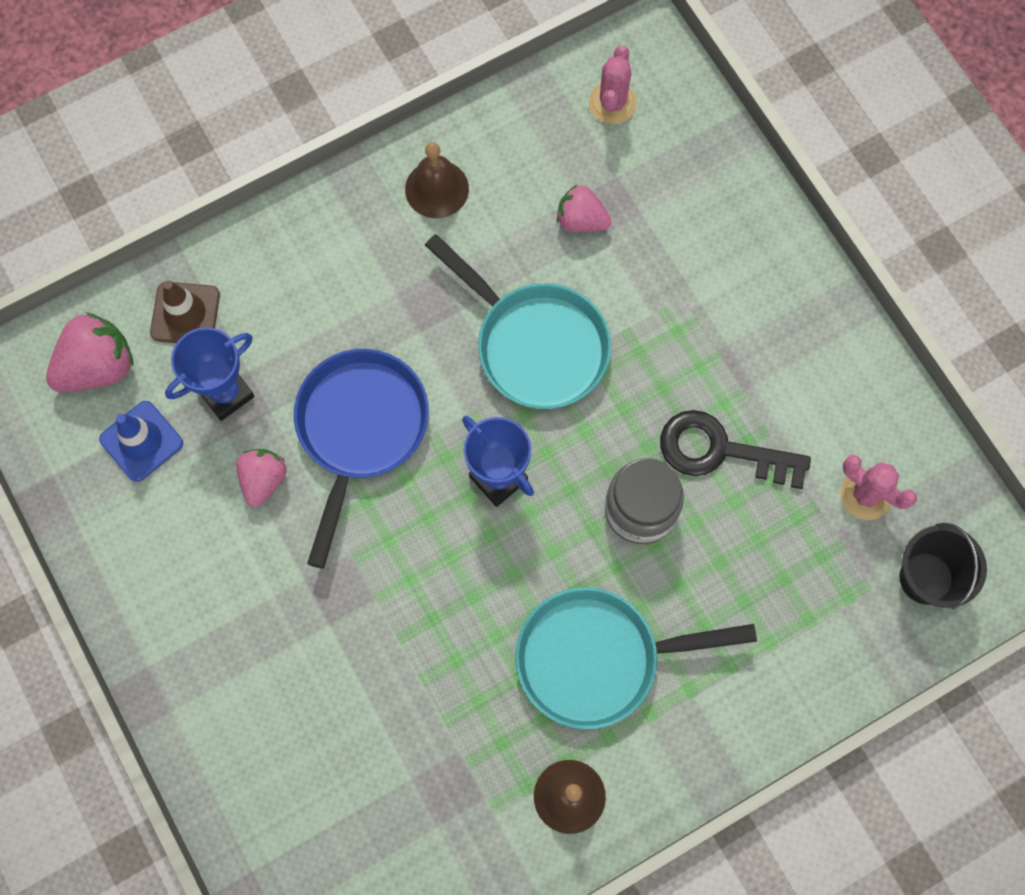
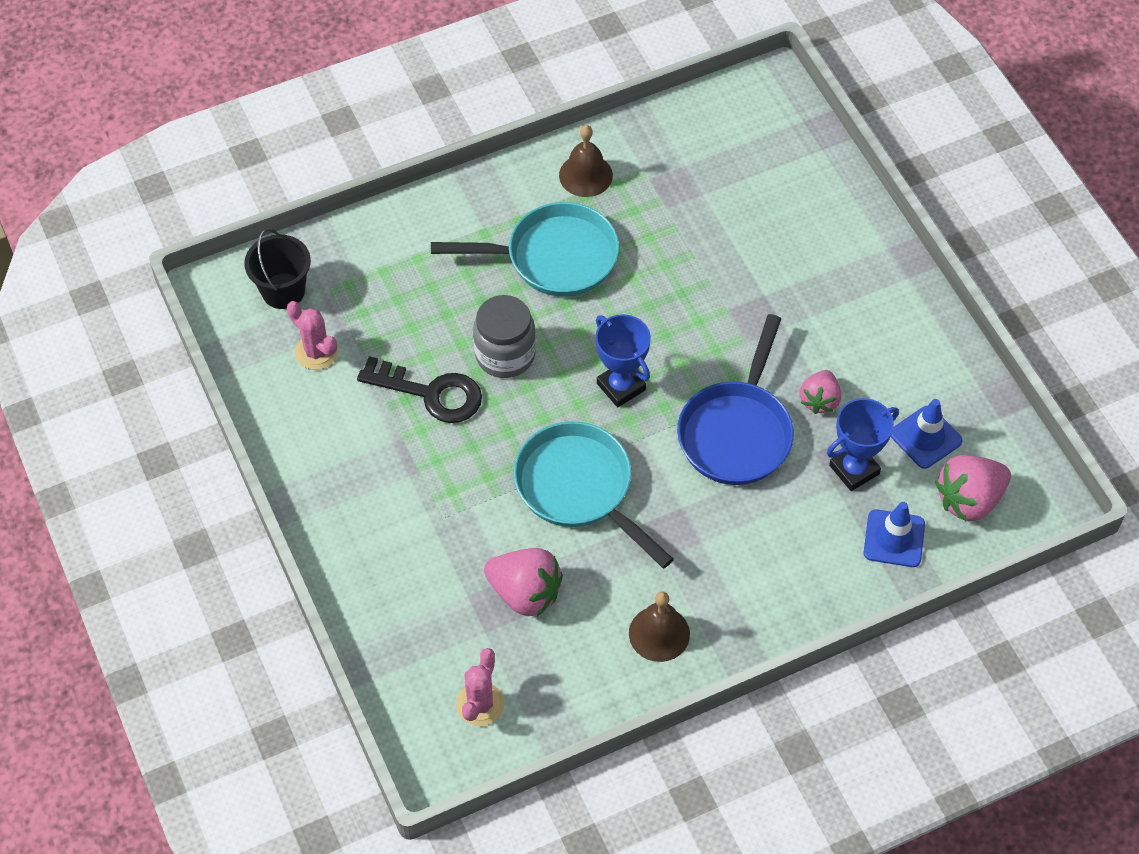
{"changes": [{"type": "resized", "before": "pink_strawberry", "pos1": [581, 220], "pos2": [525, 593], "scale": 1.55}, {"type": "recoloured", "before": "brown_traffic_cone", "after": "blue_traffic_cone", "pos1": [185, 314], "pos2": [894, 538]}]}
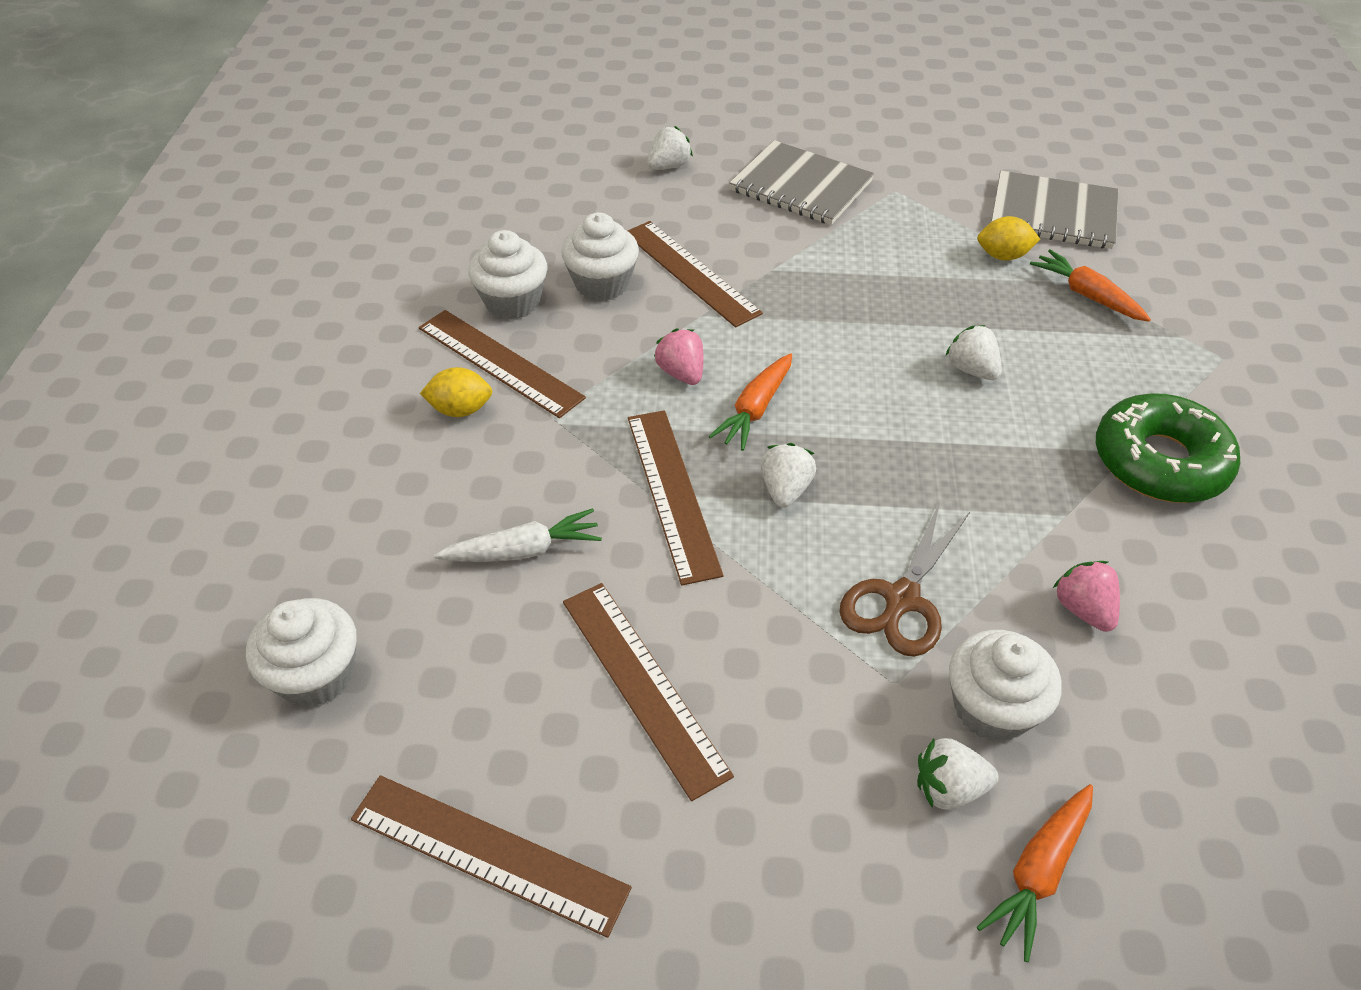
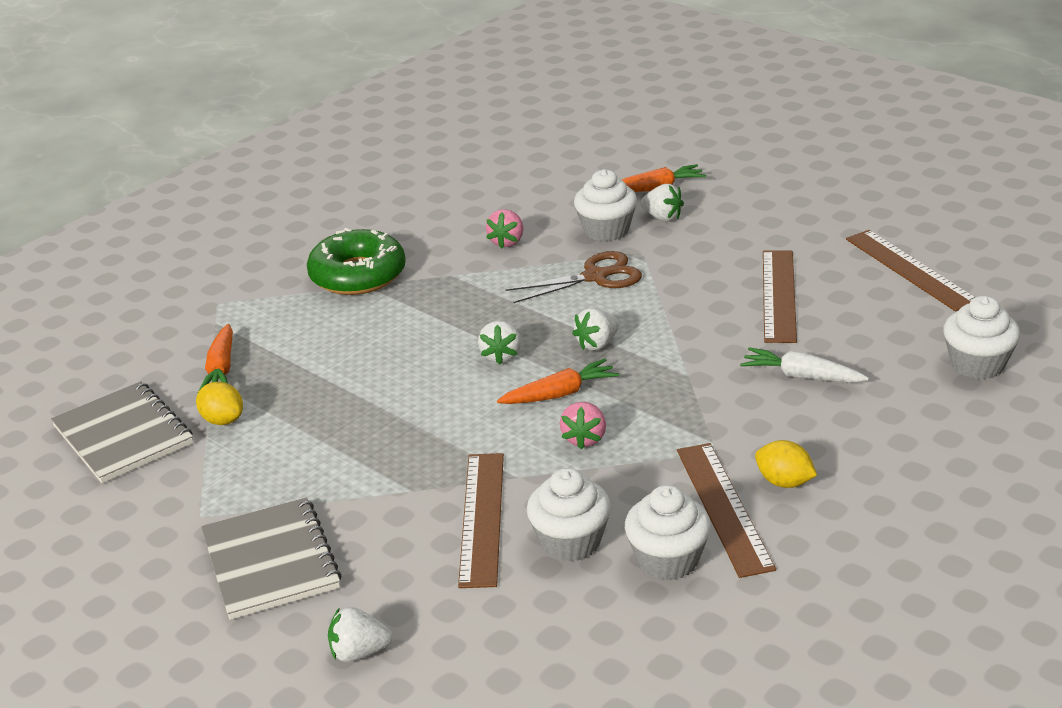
{"changes": [{"type": "moved", "before": "white_strawberry", "pos1": [971, 370], "pos2": [501, 355]}, {"type": "removed", "before": "brown_ruler", "pos1": [672, 493]}]}
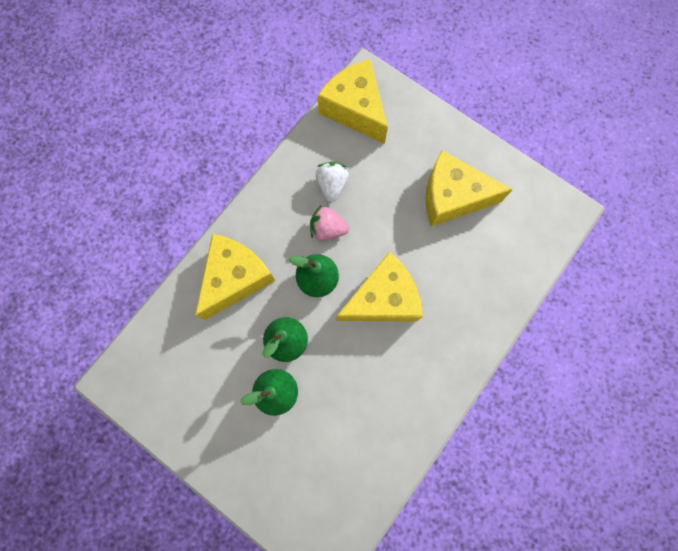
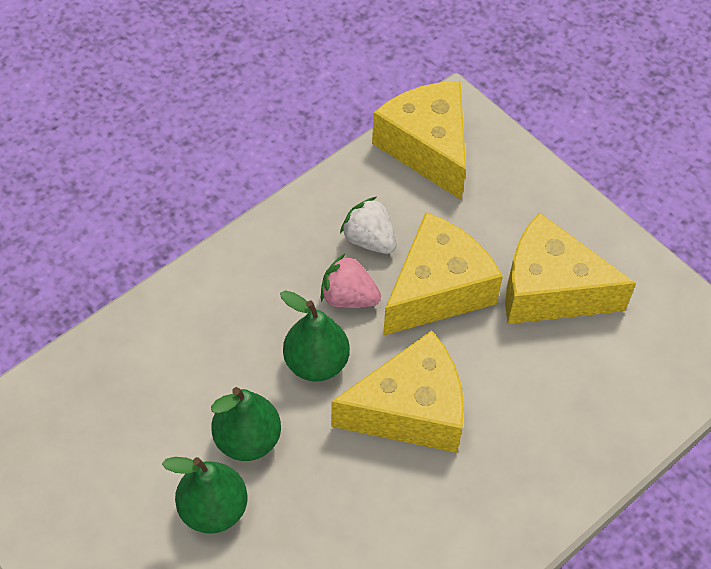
{"changes": [{"type": "turned", "before": "white_strawberry", "pos1": [332, 185], "pos2": [369, 240], "turn": -60}, {"type": "moved", "before": "yellow_cheese", "pos1": [235, 278], "pos2": [437, 290]}]}
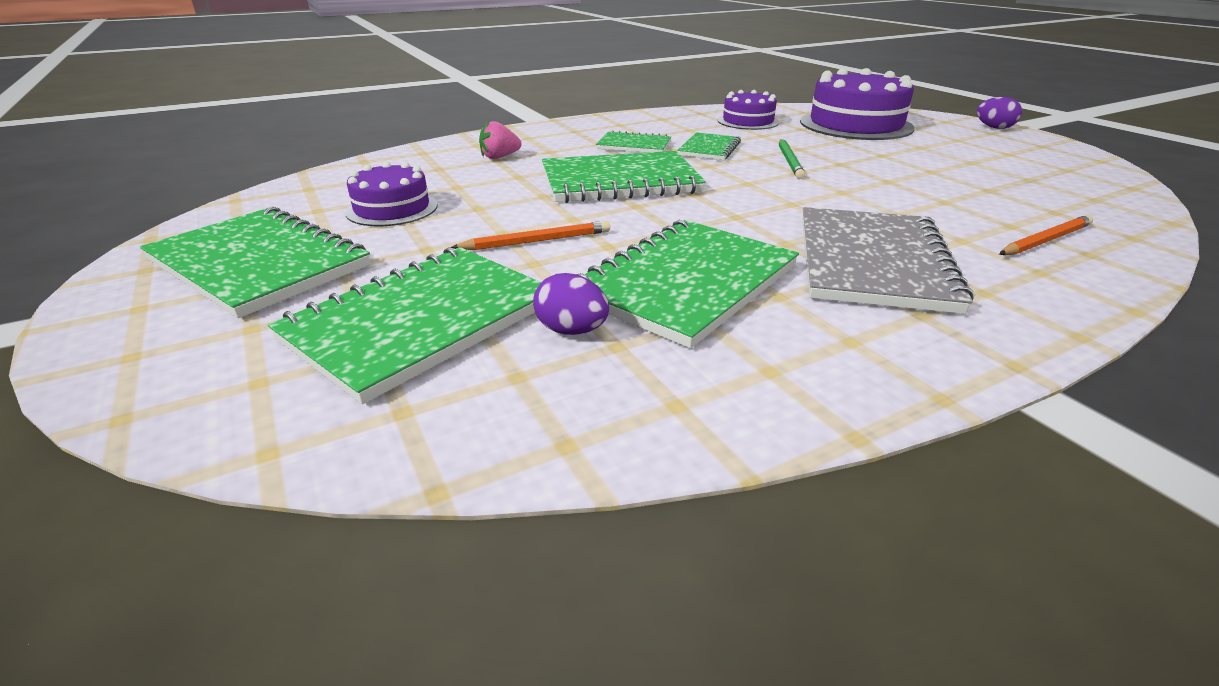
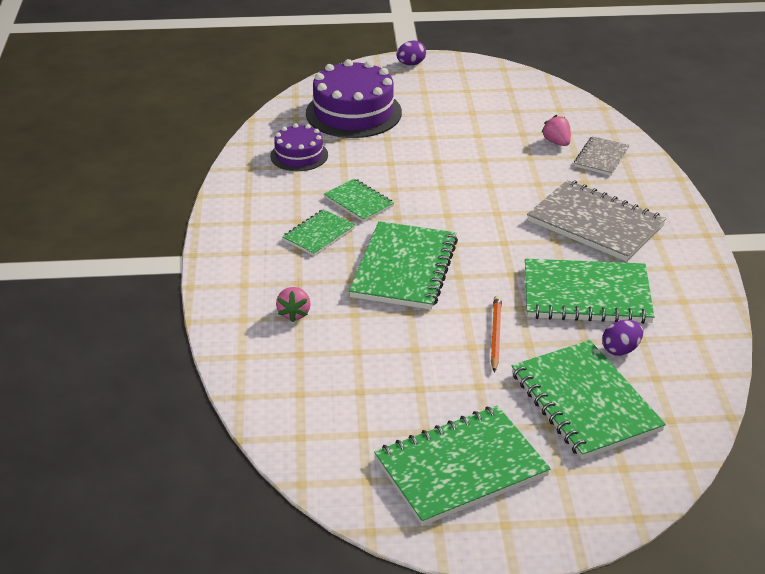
{"changes": [{"type": "turned", "before": "green_notebook", "pos1": [685, 283], "pos2": [586, 295], "turn": -60}, {"type": "added", "after": "pink_strawberry", "pos2": [556, 142]}, {"type": "replaced", "before": "orange_pencil", "after": "grey_notebook", "pos1": [1045, 240], "pos2": [601, 157]}, {"type": "removed", "before": "purple_cake", "pos1": [392, 209]}, {"type": "removed", "before": "green_pencil", "pos1": [789, 161]}]}
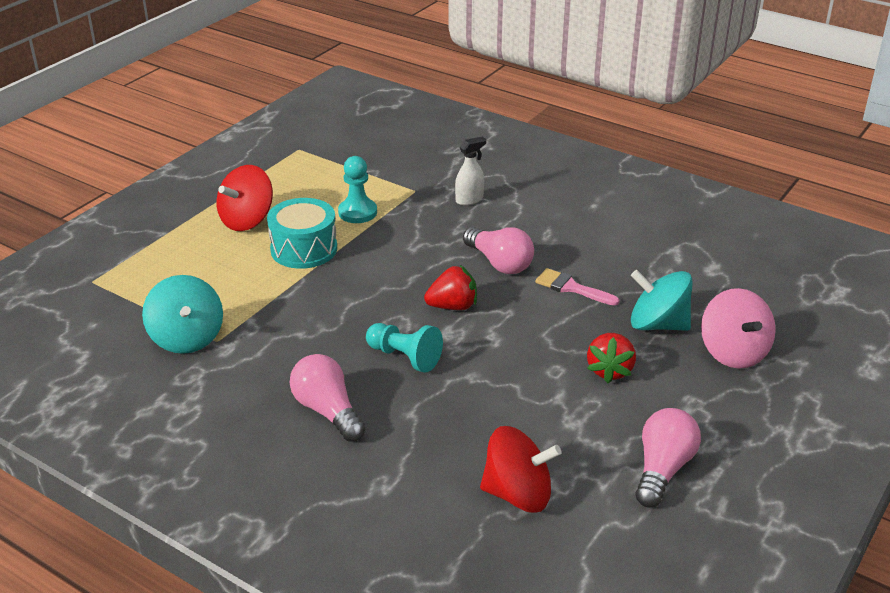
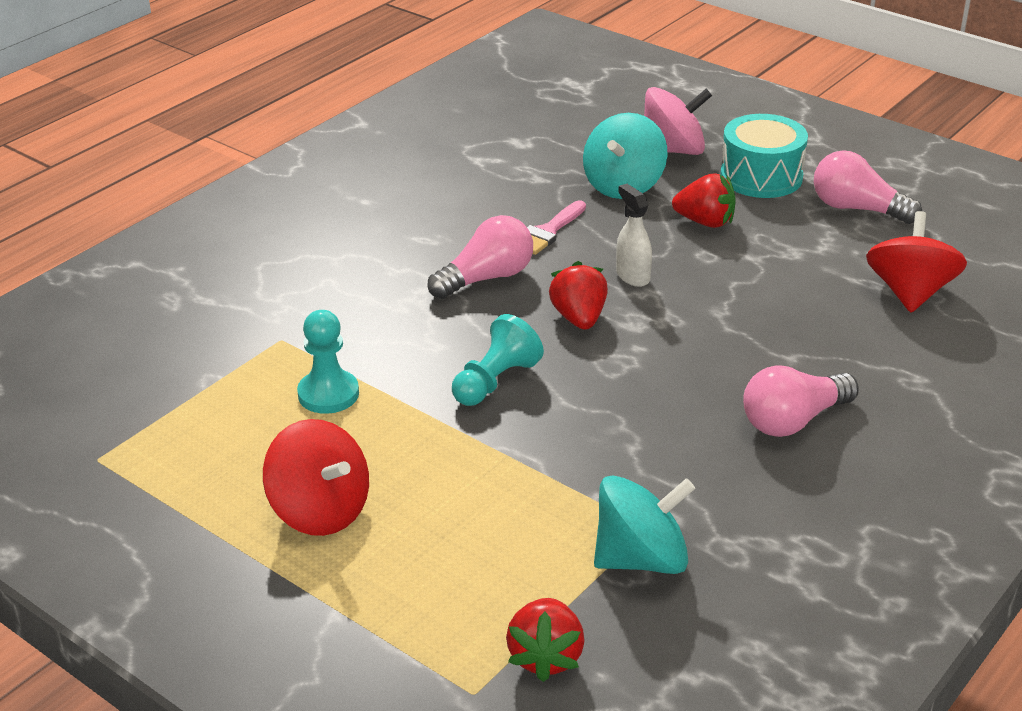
{"changes": [{"type": "moved", "before": "turquoise_pawn", "pos1": [404, 357], "pos2": [495, 381]}, {"type": "added", "after": "red_strawberry", "pos2": [545, 657]}, {"type": "moved", "before": "white_spray_bottle", "pos1": [469, 199], "pos2": [632, 276]}, {"type": "moved", "before": "turquoise_drum", "pos1": [304, 249], "pos2": [761, 176]}]}
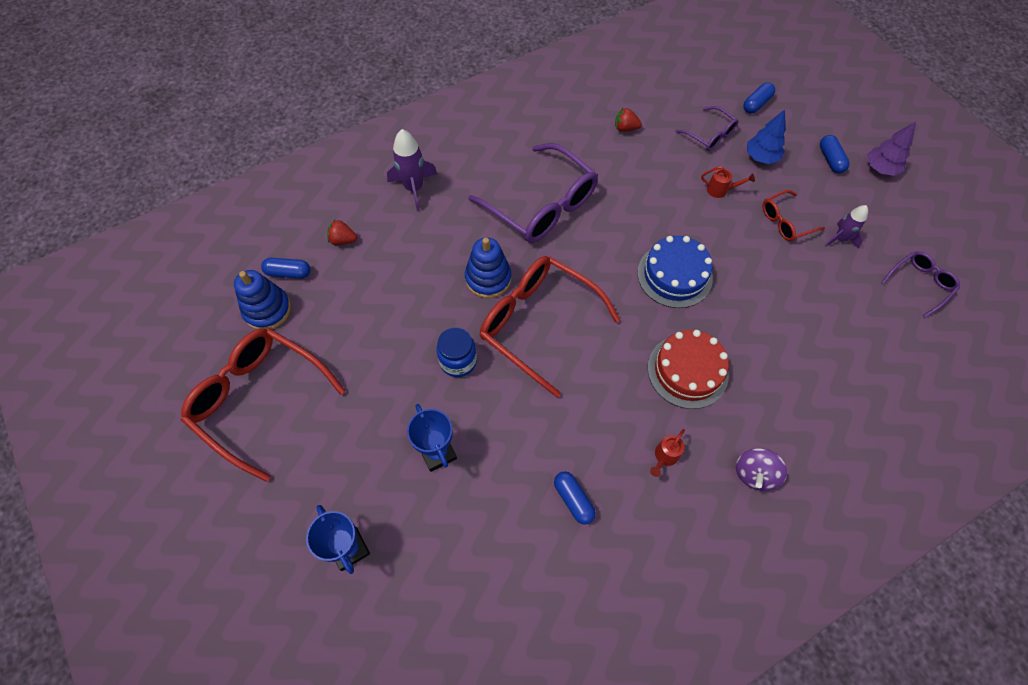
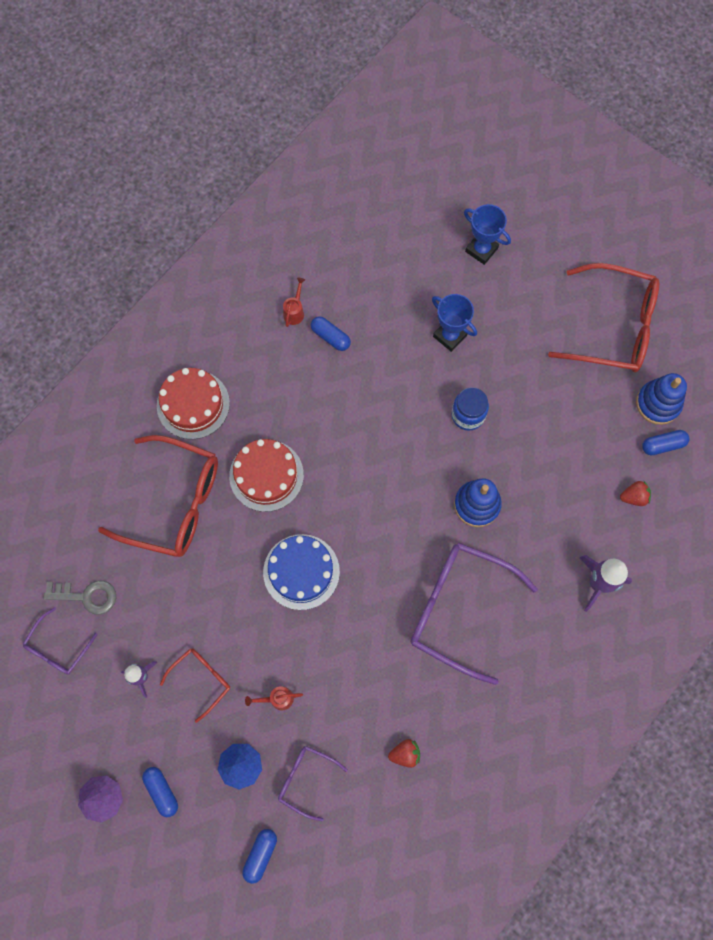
{"changes": [{"type": "added", "after": "grey_key", "pos2": [87, 596]}, {"type": "moved", "before": "red_glasses", "pos1": [538, 323], "pos2": [175, 503]}, {"type": "replaced", "before": "purple_spinning_top", "after": "red_cake", "pos1": [754, 474], "pos2": [193, 404]}, {"type": "moved", "before": "red_watering_can", "pos1": [665, 456], "pos2": [294, 312]}]}
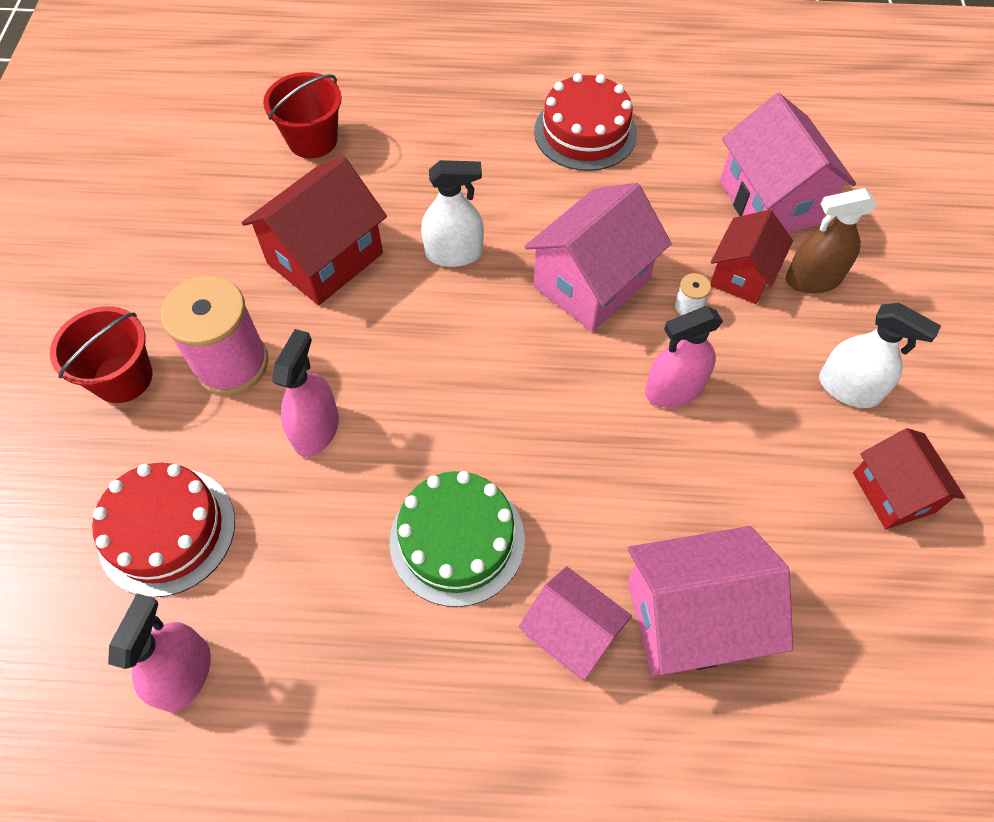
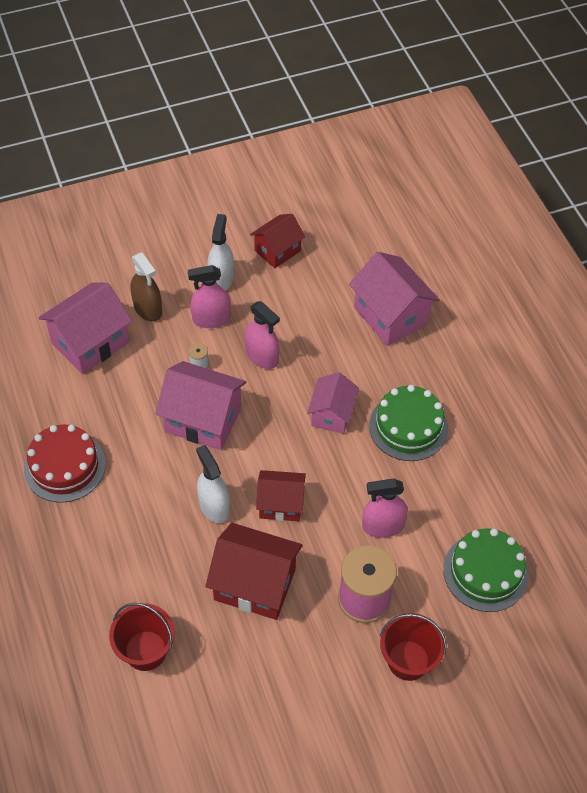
{"changes": [{"type": "moved", "before": "pink_spray_bottle", "pos1": [184, 674], "pos2": [211, 319]}, {"type": "moved", "before": "red_house", "pos1": [742, 275], "pos2": [280, 504]}, {"type": "moved", "before": "pink_house", "pos1": [571, 633], "pos2": [332, 414]}, {"type": "recoloured", "before": "red_cake", "after": "green_cake", "pos1": [167, 531], "pos2": [485, 572]}]}
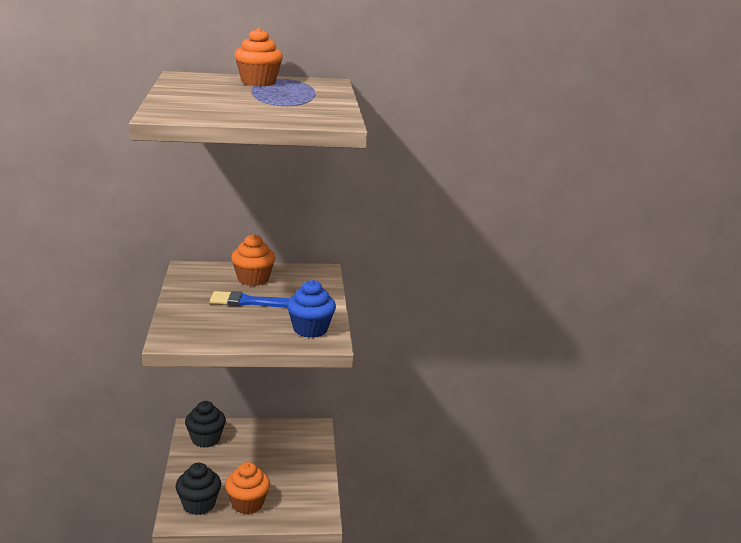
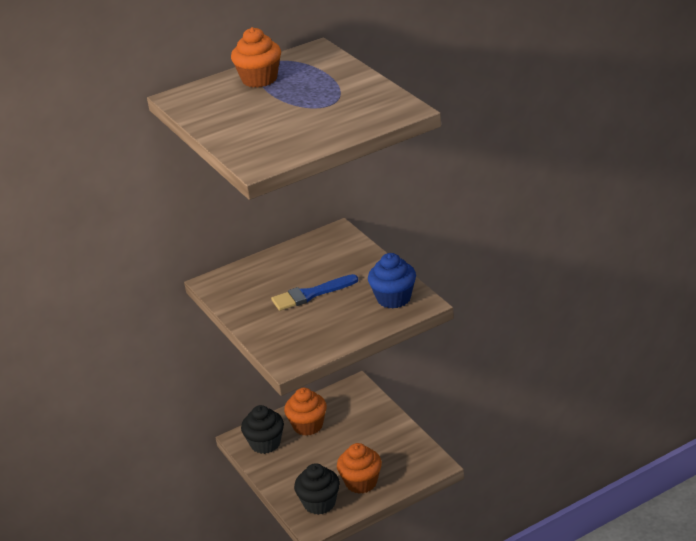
{"changes": [{"type": "moved", "before": "orange_cupcake", "pos1": [253, 279], "pos2": [308, 426]}]}
